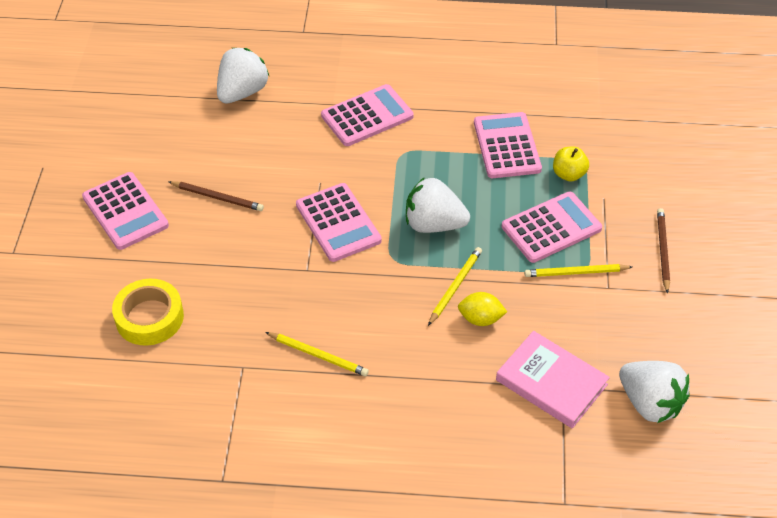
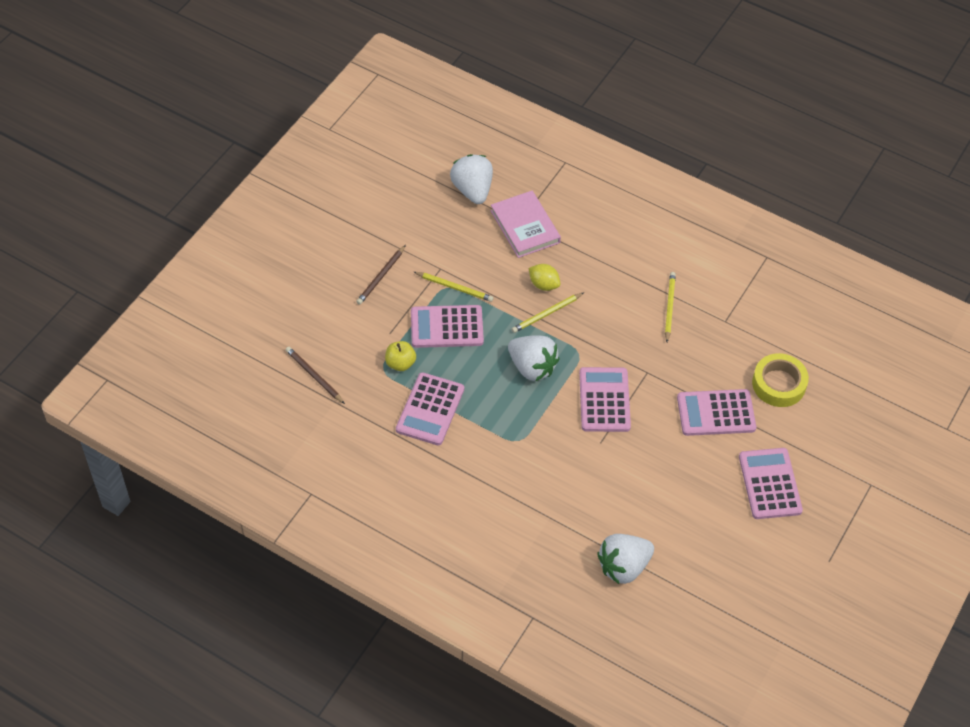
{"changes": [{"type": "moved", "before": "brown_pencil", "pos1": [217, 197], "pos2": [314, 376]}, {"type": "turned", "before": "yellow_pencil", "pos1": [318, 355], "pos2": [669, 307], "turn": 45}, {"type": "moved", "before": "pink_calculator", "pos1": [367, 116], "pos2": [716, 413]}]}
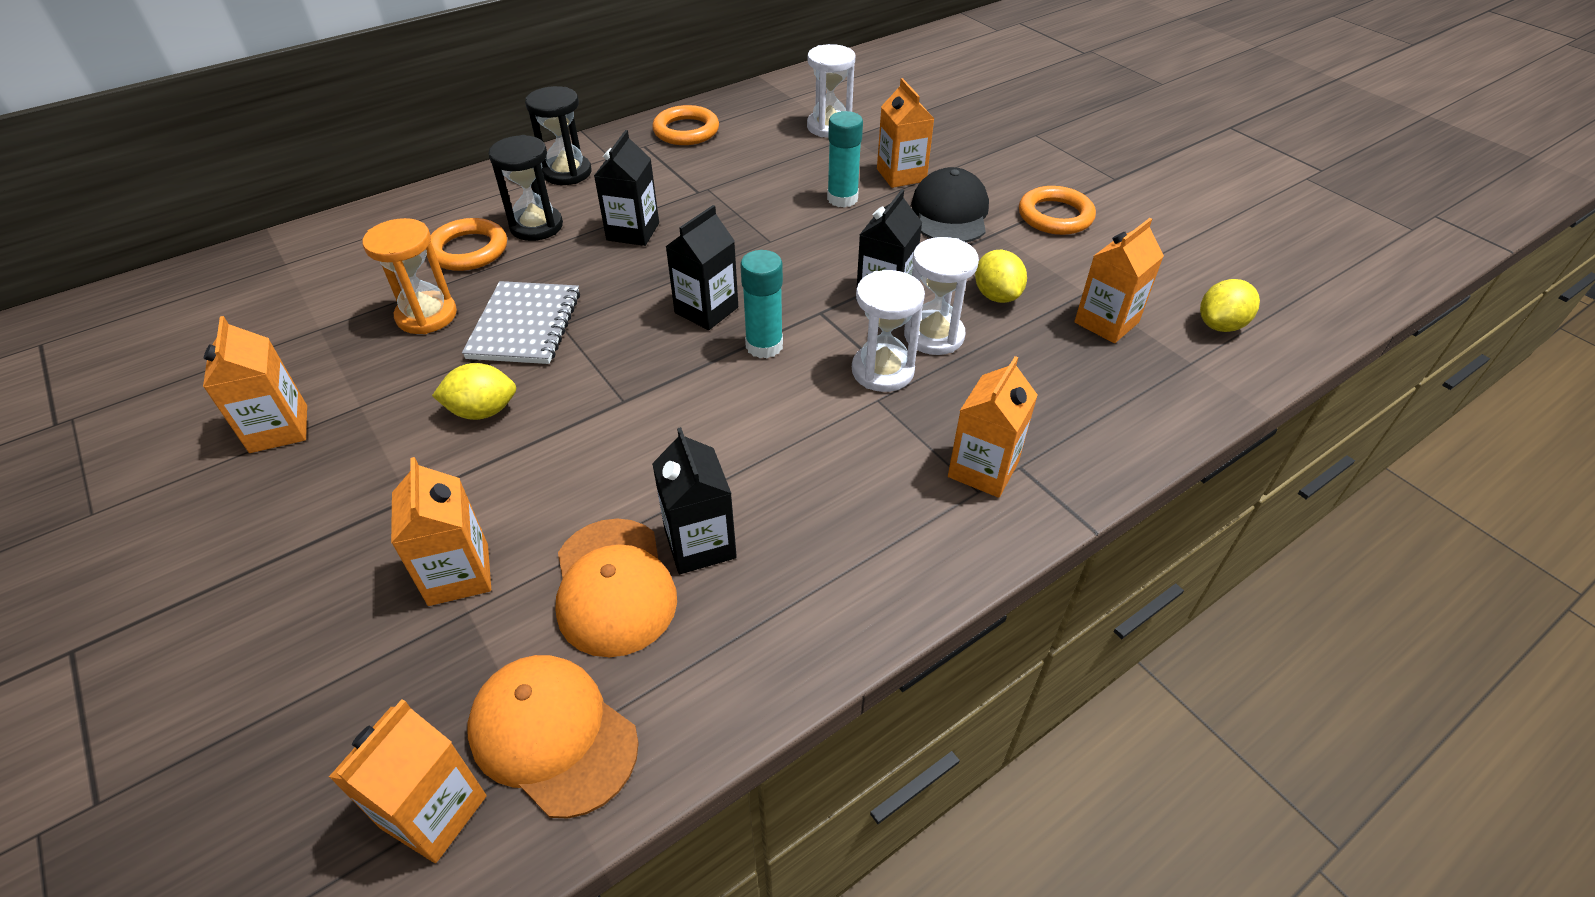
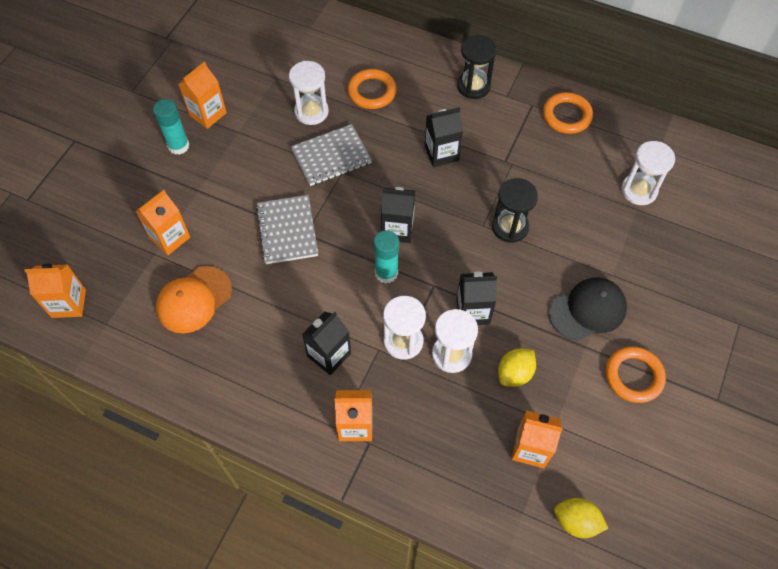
{"changes": [{"type": "moved", "before": "turquoise_glue_stick", "pos1": [842, 199], "pos2": [178, 146]}, {"type": "added", "after": "grey_notebook", "pos2": [287, 231]}, {"type": "recoloured", "before": "orange_hourglass", "after": "white_hourglass", "pos1": [427, 316], "pos2": [311, 112]}, {"type": "moved", "before": "black_carton", "pos1": [700, 544], "pos2": [329, 354]}, {"type": "moved", "before": "black_hourglass", "pos1": [536, 226], "pos2": [510, 227]}, {"type": "removed", "before": "yellow_lemon", "pos1": [483, 411]}, {"type": "removed", "before": "orange_cap", "pos1": [553, 735]}, {"type": "removed", "before": "orange_carton", "pos1": [901, 175]}]}
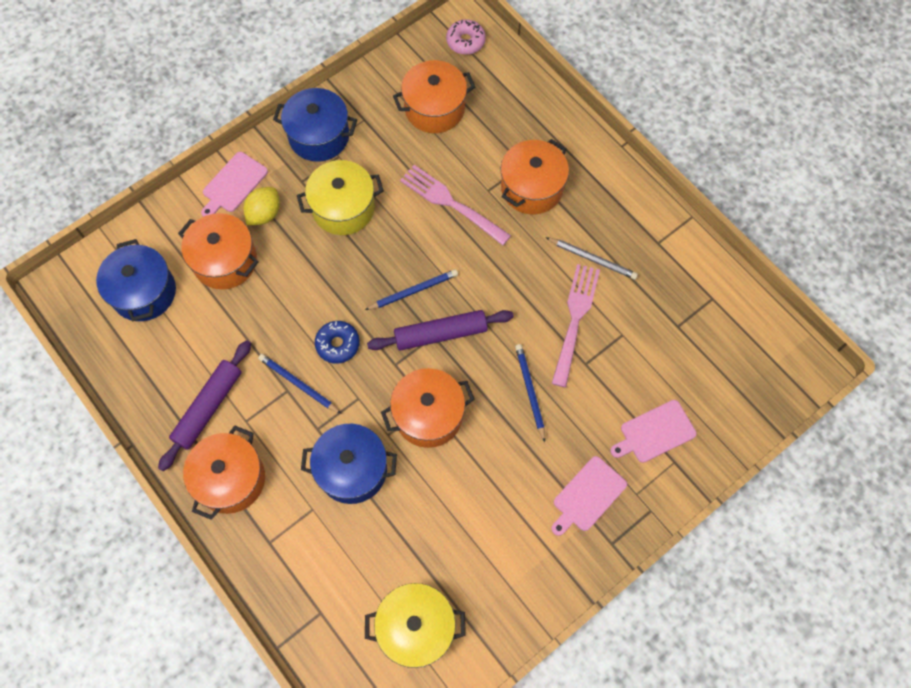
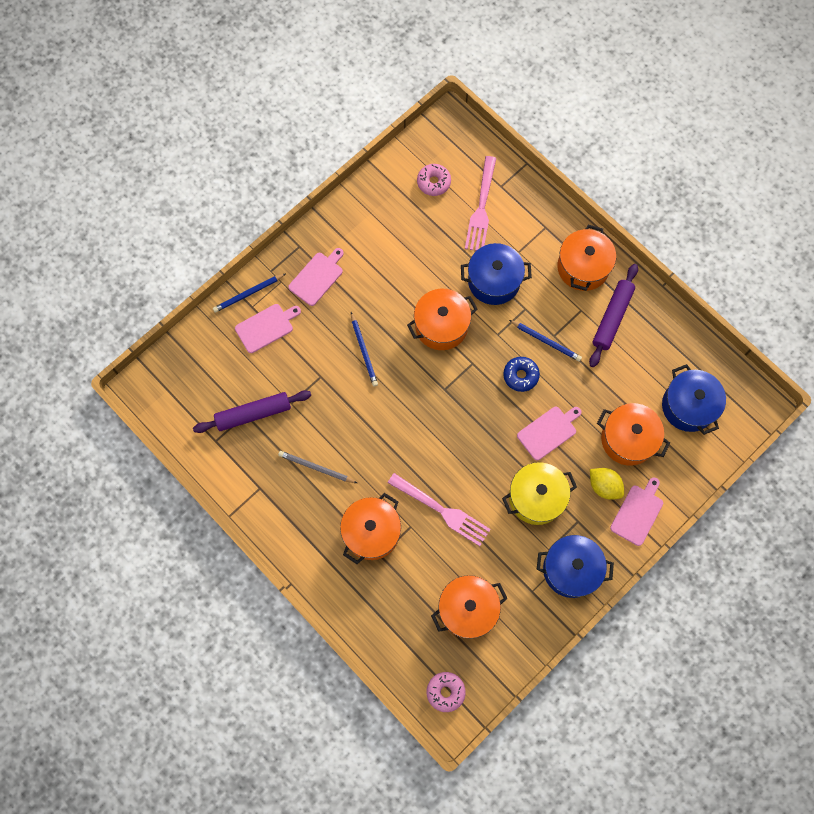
{"changes": [{"type": "moved", "before": "purple_rolling_pin", "pos1": [441, 334], "pos2": [253, 413]}, {"type": "moved", "before": "blue_pencil", "pos1": [413, 291], "pos2": [248, 294]}, {"type": "replaced", "before": "yellow_pot", "after": "pink_donut", "pos1": [416, 628], "pos2": [433, 182]}, {"type": "moved", "before": "pink_fork", "pos1": [575, 320], "pos2": [481, 207]}, {"type": "added", "after": "pink_cutting_board", "pos2": [548, 431]}, {"type": "turned", "before": "yellow_lemon", "pos1": [264, 214], "pos2": [604, 486], "turn": -75}]}
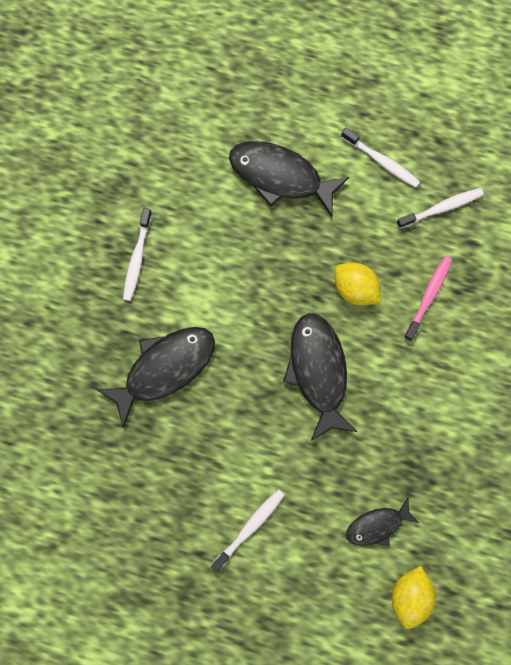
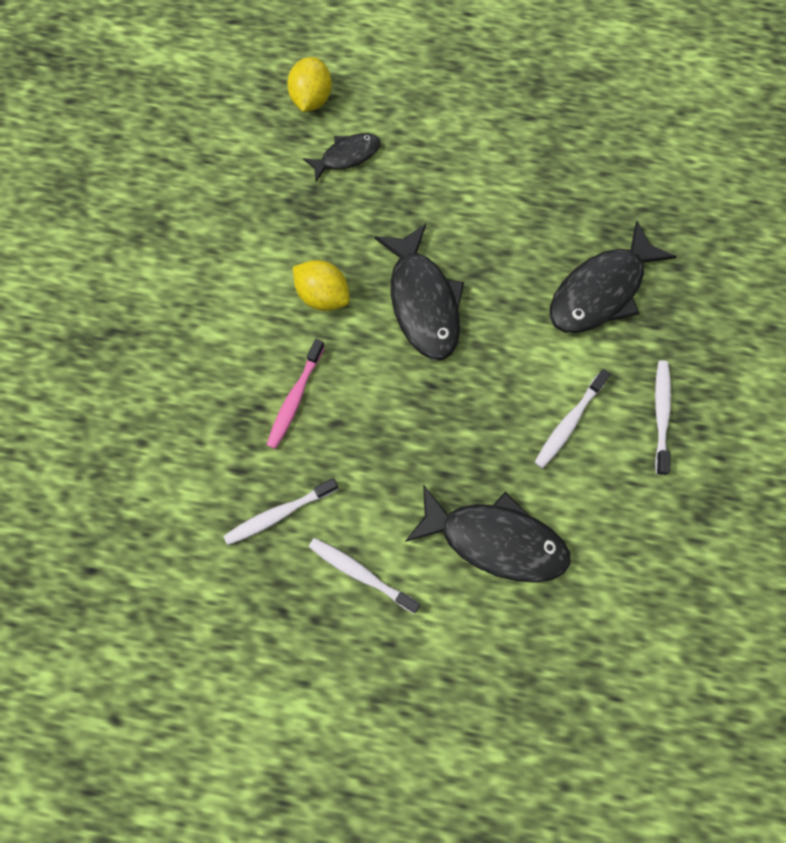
{"changes": [{"type": "moved", "before": "yellow_lemon", "pos1": [355, 289], "pos2": [323, 295]}, {"type": "moved", "before": "white_toothbrush", "pos1": [249, 527], "pos2": [569, 422]}]}
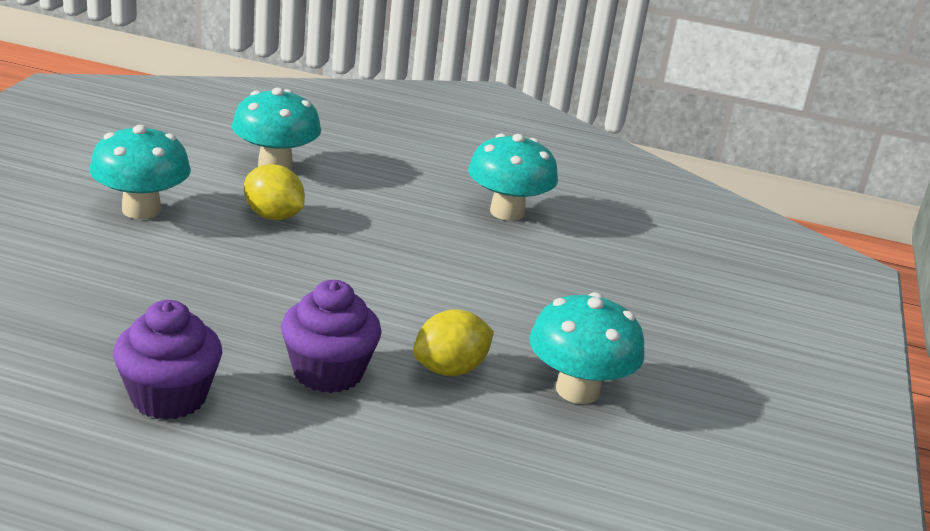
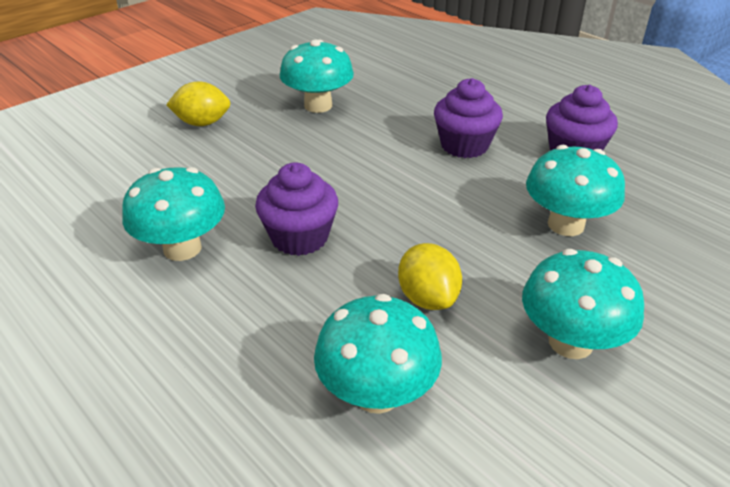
{"changes": [{"type": "moved", "before": "yellow_lemon", "pos1": [450, 369], "pos2": [202, 123]}, {"type": "added", "after": "purple_cupcake", "pos2": [299, 237]}, {"type": "added", "after": "turquoise_mushroom", "pos2": [566, 224]}]}
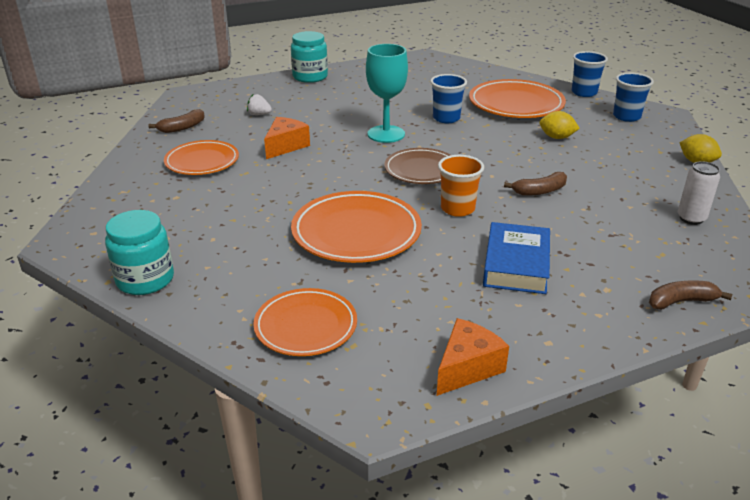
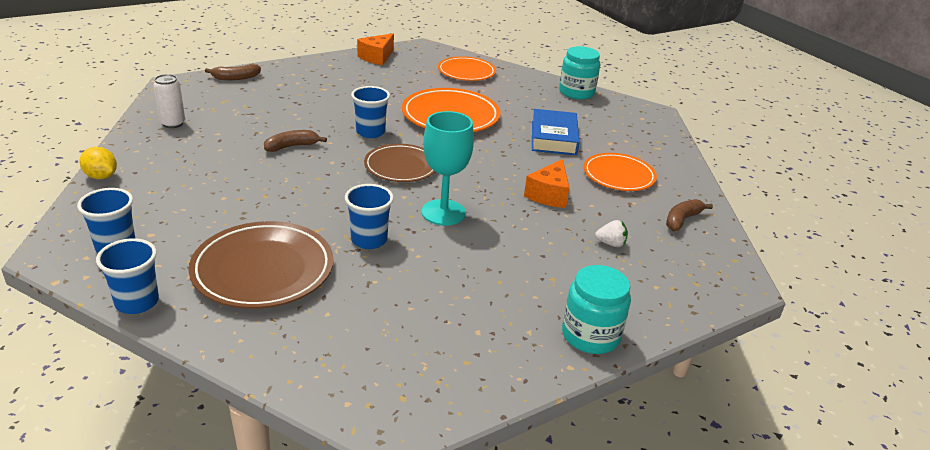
{"changes": [{"type": "recoloured", "before": "orange_plate", "after": "brown_plate", "pos1": [516, 104], "pos2": [263, 270]}, {"type": "recoloured", "before": "orange_cup", "after": "blue_cup", "pos1": [457, 209], "pos2": [370, 132]}, {"type": "moved", "before": "blue_book", "pos1": [516, 264], "pos2": [553, 138]}, {"type": "removed", "before": "yellow_lemon", "pos1": [556, 137]}]}
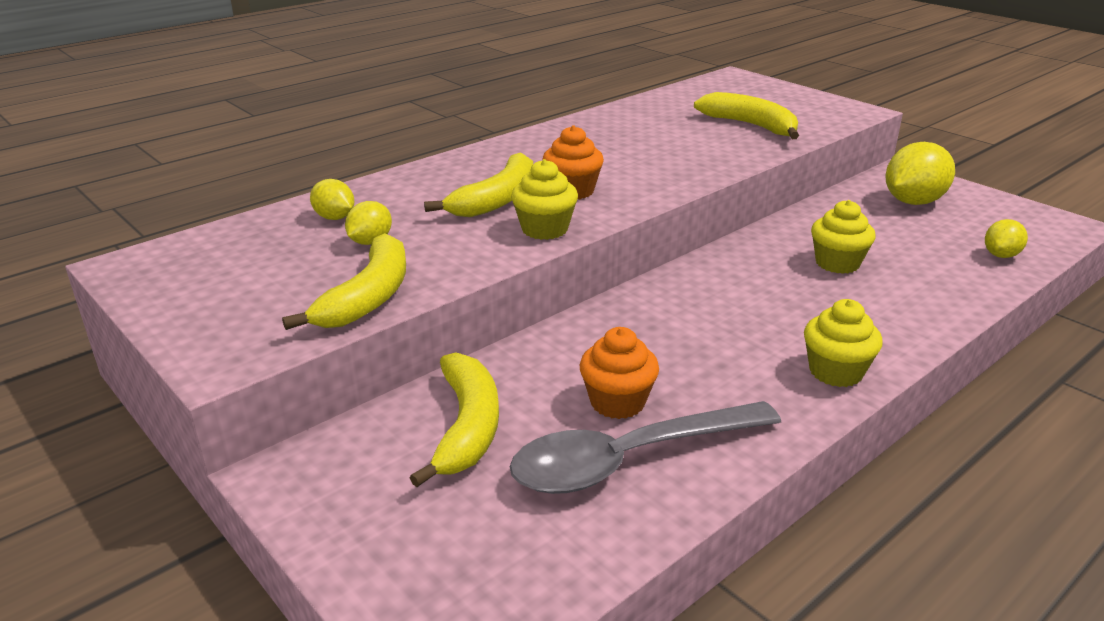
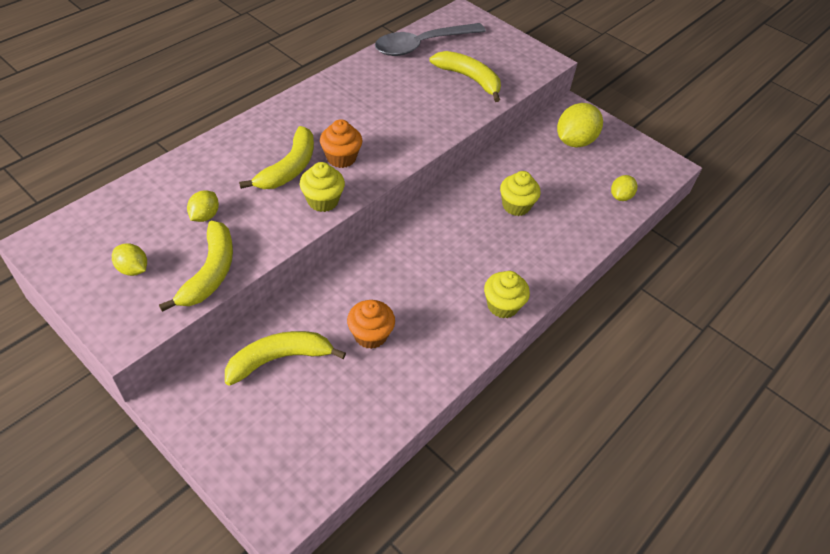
{"changes": [{"type": "moved", "before": "yellow_lemon", "pos1": [334, 218], "pos2": [133, 269]}, {"type": "turned", "before": "yellow_banana", "pos1": [467, 427], "pos2": [280, 359], "turn": -105}, {"type": "moved", "before": "grey_spoon", "pos1": [630, 459], "pos2": [422, 45]}]}
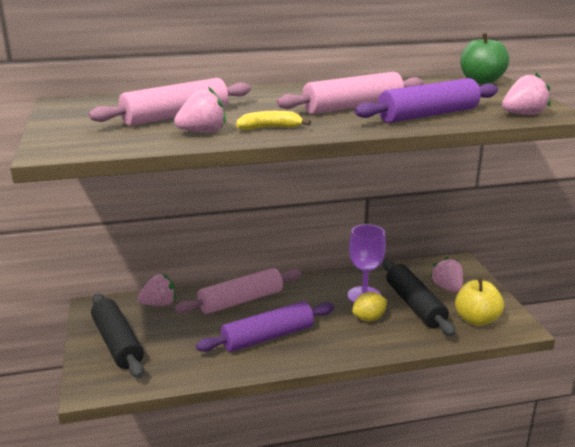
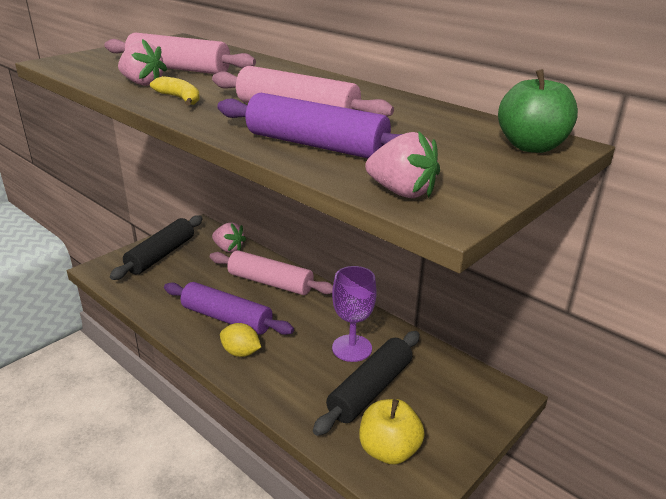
{"changes": [{"type": "moved", "before": "yellow_lemon", "pos1": [369, 318], "pos2": [241, 352]}, {"type": "removed", "before": "pink_strawberry", "pos1": [447, 288]}]}
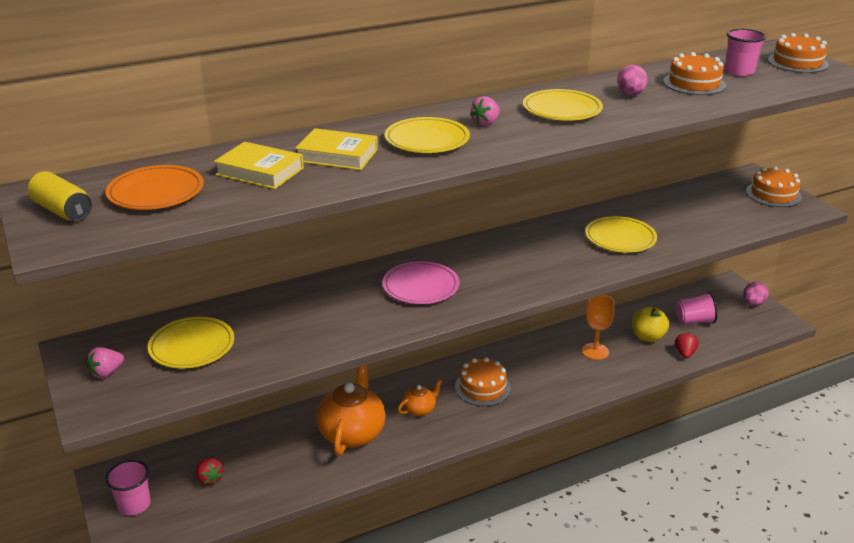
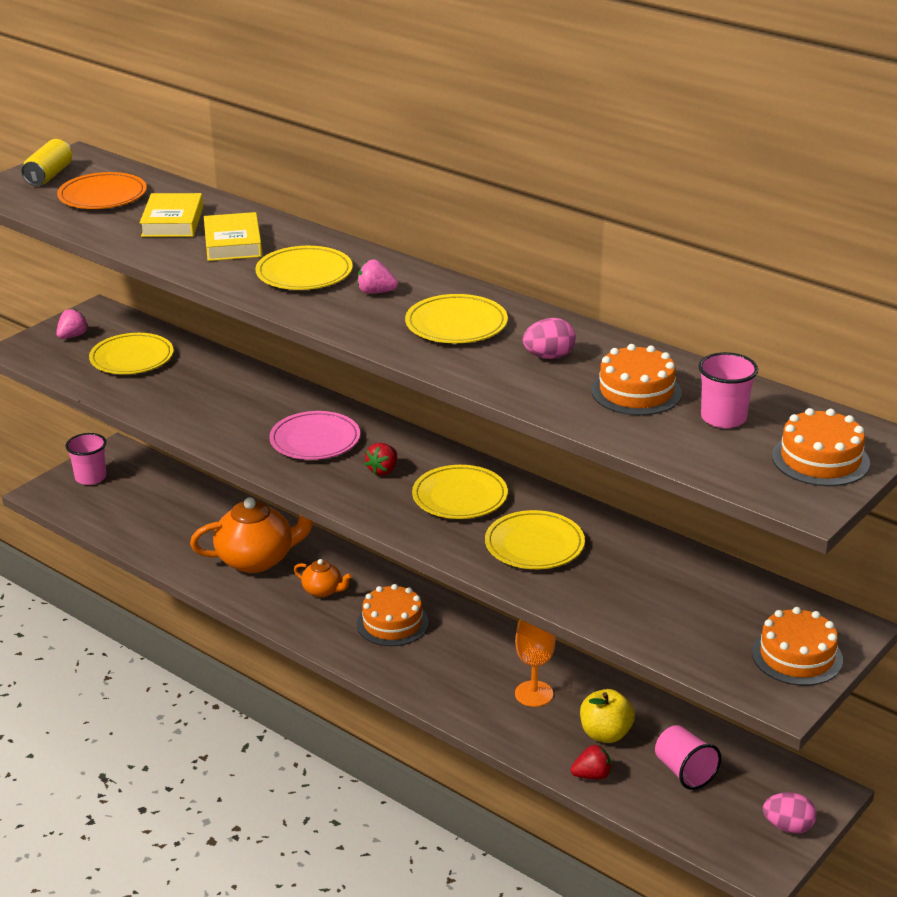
{"changes": [{"type": "turned", "before": "pink_strawberry", "pos1": [106, 373], "pos2": [72, 336], "turn": 105}, {"type": "moved", "before": "red_strawberry", "pos1": [210, 479], "pos2": [383, 470]}, {"type": "added", "after": "yellow_plate", "pos2": [460, 497]}]}
